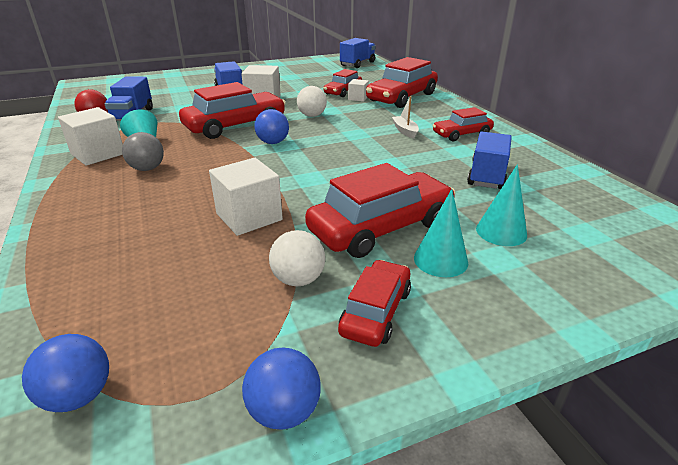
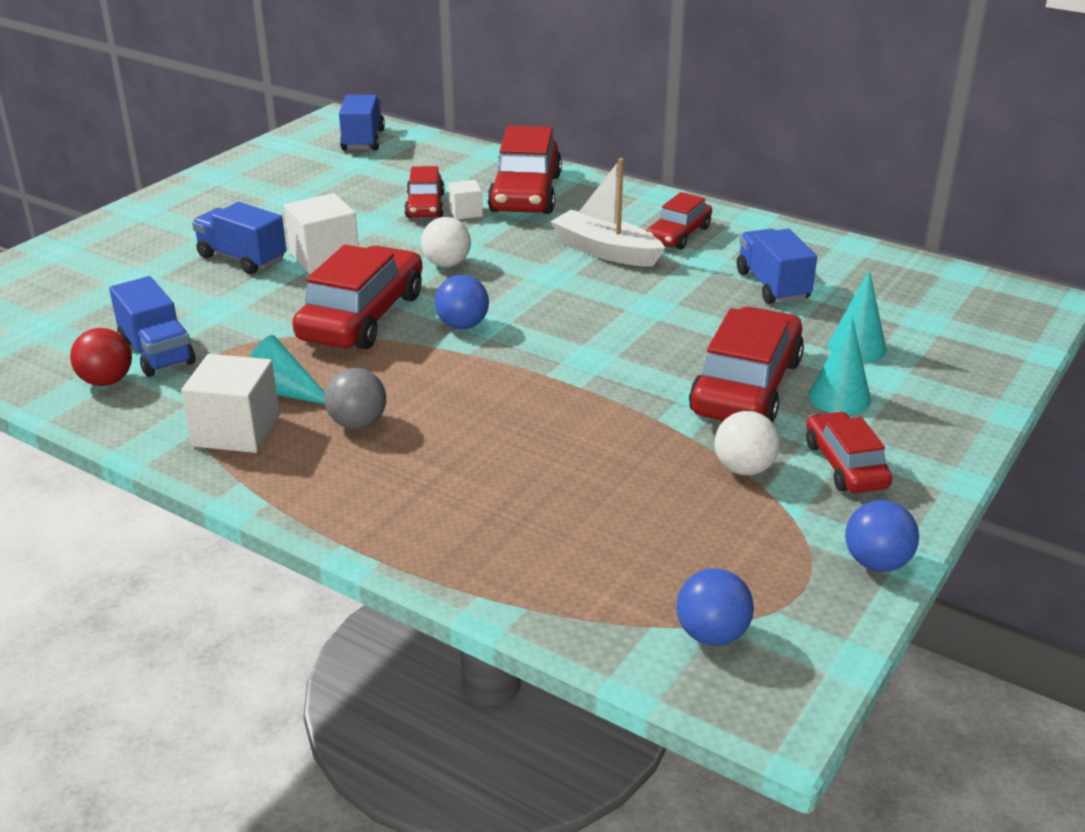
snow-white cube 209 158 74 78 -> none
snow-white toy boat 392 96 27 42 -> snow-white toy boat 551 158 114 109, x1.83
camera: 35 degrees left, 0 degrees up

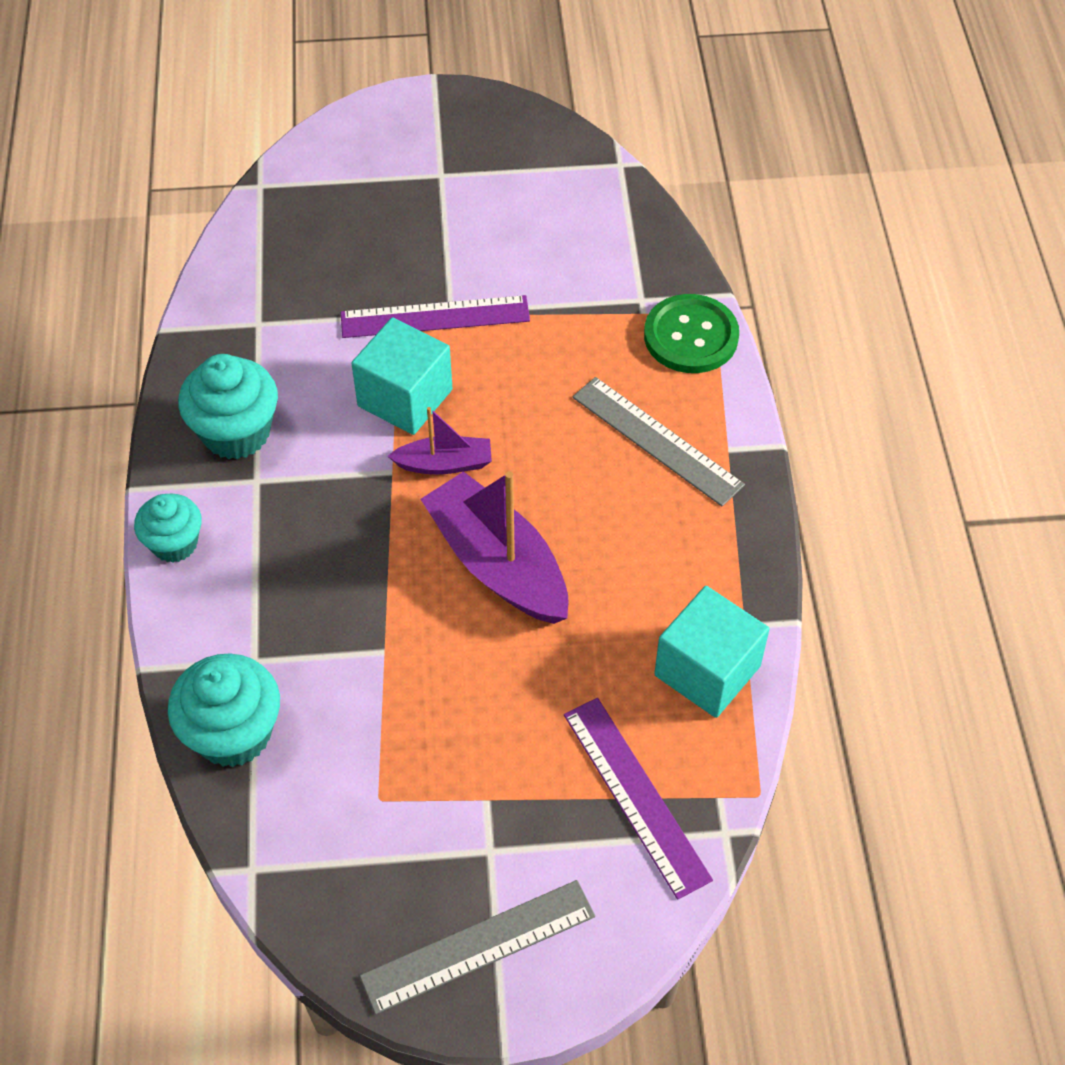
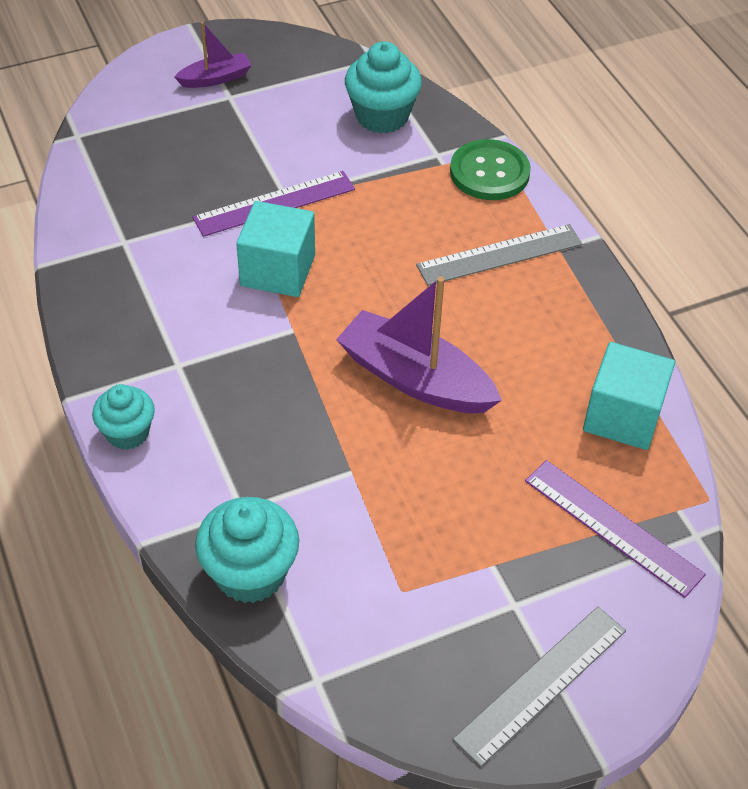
turquoise fairy cake 178 354 100 105 -> turquoise fairy cake 345 41 77 92, move
royal purple toy boat 388 407 104 68 -> royal purple toy boat 174 22 78 66, move
gray measuring stick 572 377 173 129 -> gray measuring stick 416 224 166 62, 45 degrees counterclockwise
camera: 20 degrees left, 5 degrees down

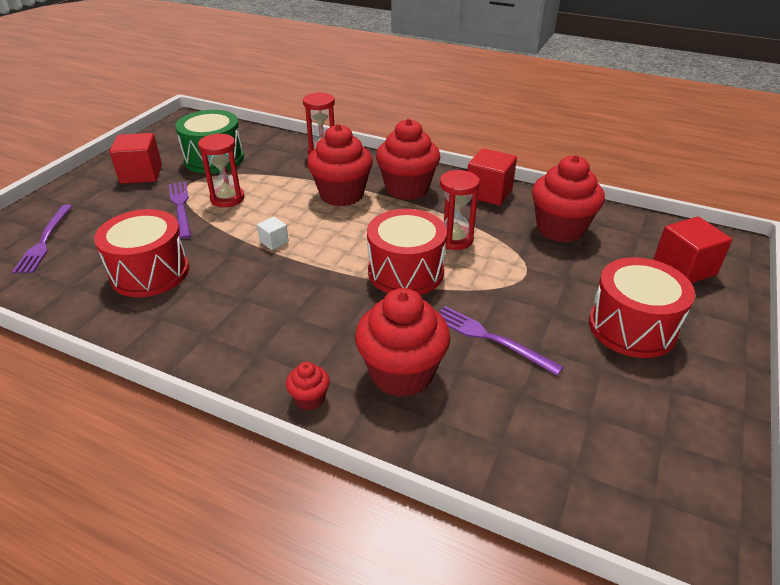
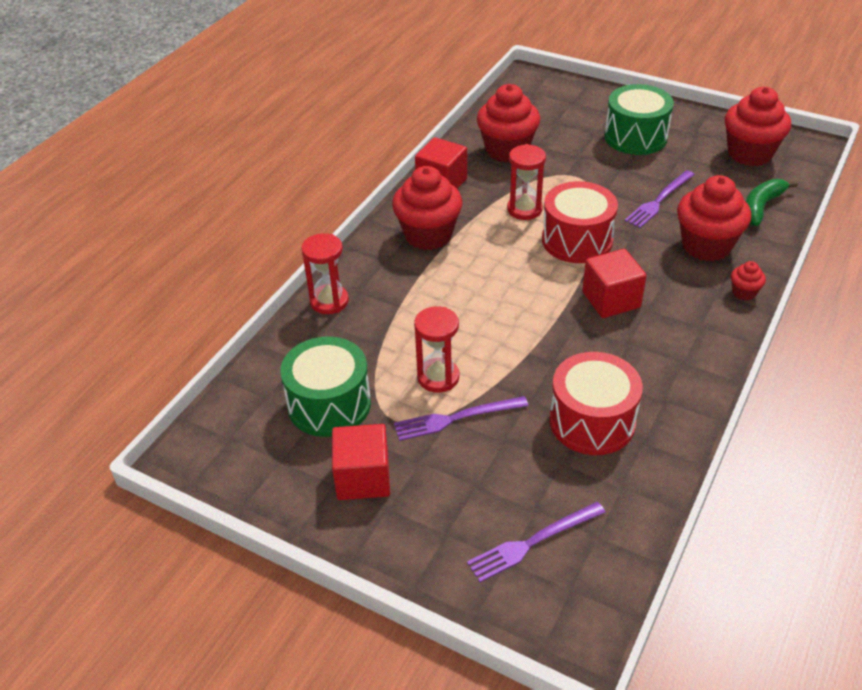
royal purple fork 12 204 60 70 -> royal purple fork 467 502 139 80, 150 degrees clockwise
snow-white cube 257 217 32 33 -> none
crimson fairy cake 307 124 66 82 -> crimson fairy cake 725 86 66 80, move
crimson toy drum 589 257 106 101 -> green toy drum 604 84 70 71
crimson cube 653 216 79 67 -> crimson cube 582 249 65 69, move
none -> green banana fruit 746 179 52 47
camera: 85 degrees left, 5 degrees up

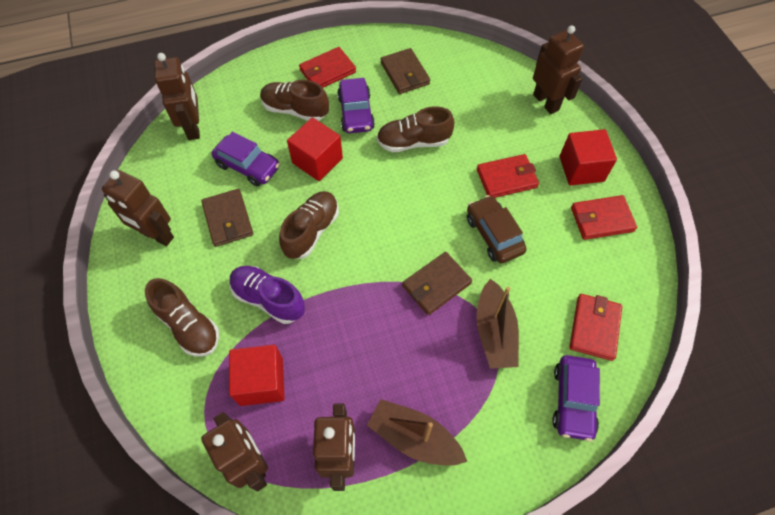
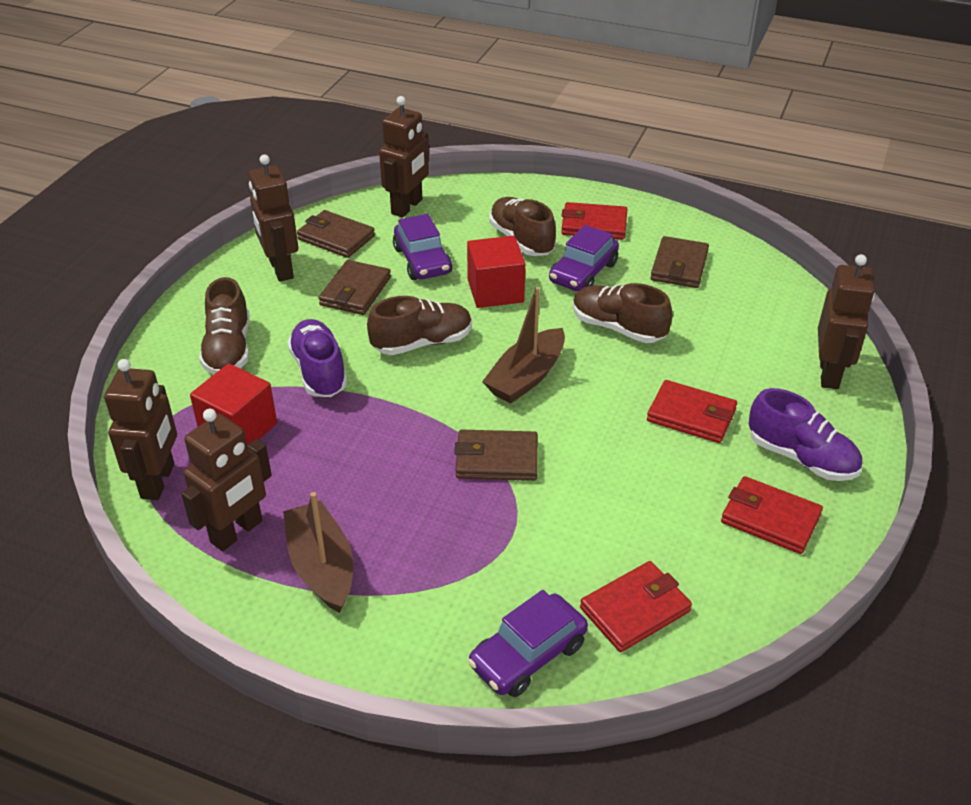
brown automobile 467 195 60 69 -> none
brown toy boat 477 278 42 91 -> brown toy boat 482 287 83 116, move
crimson cube 559 129 58 57 -> royal purple shoe 749 388 113 93
none -> brown card wallet 297 210 78 48
camera: 40 degrees right, 20 degrees down

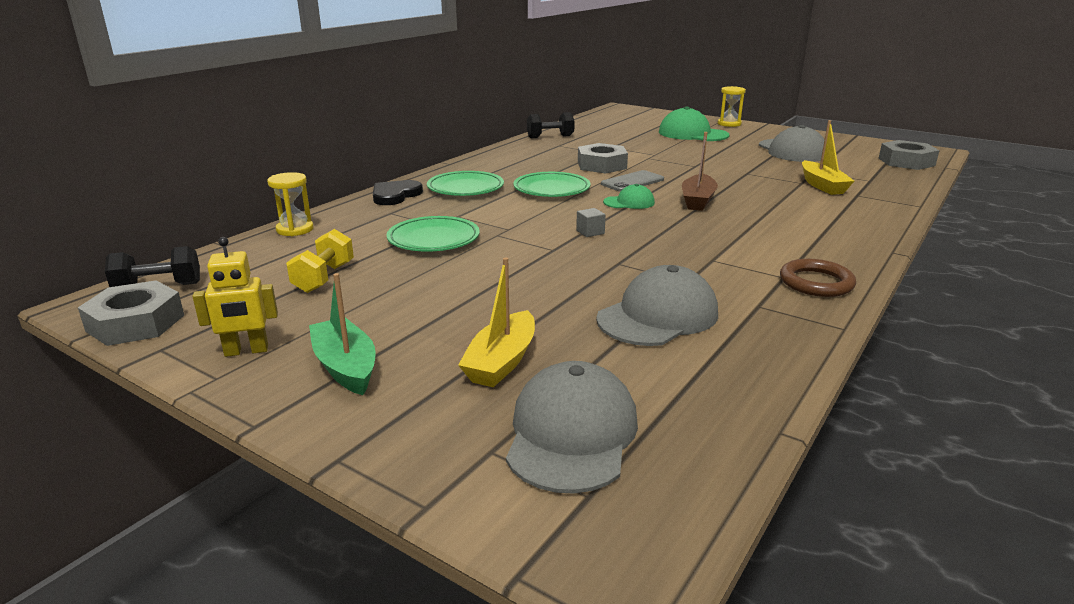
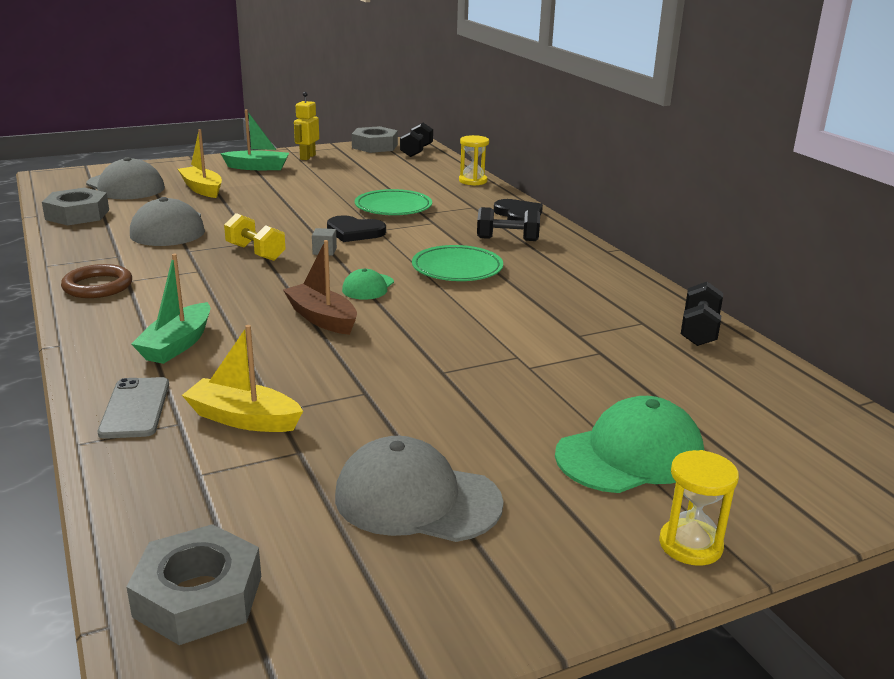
bright yellow free weight 286 229 68 64 -> bright yellow free weight 224 213 61 48, move
green flat dish 427 171 77 25 -> ebony free weight 477 207 63 34
gray hexagon nut 578 143 50 30 -> gray hexagon nut 42 188 67 38, move
gray smartphone 601 170 63 22 -> gray smartphone 98 377 71 62, move
none -> green toy boat 131 254 79 110
none -> ebony heart 327 215 59 27
camera: 120 degrees right, 0 degrees up

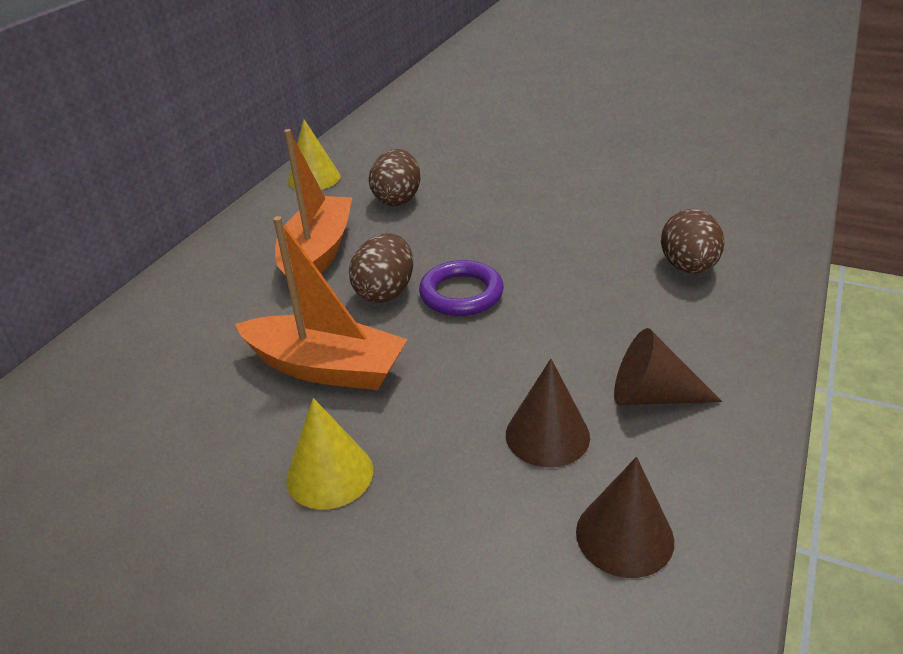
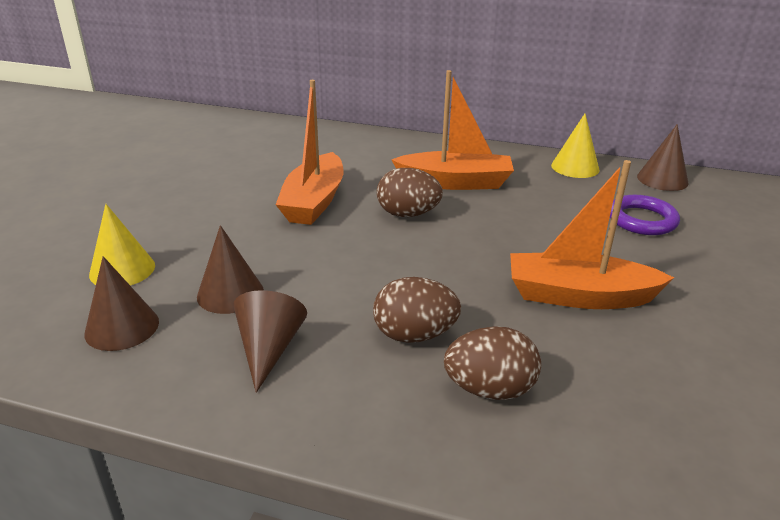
bright yellow cone shape 286 398 87 112 -> bright yellow cone shape 89 204 66 82, move
brown egg 369 149 51 57 -> brown egg 373 277 88 66, move
royal purple hoop 419 260 85 56 -> royal purple hoop 610 195 70 40, move
none -> orange-coloured toy boat 510 160 164 149
none -> brown cone shape 637 124 52 67
camera: 80 degrees right, 5 degrees down

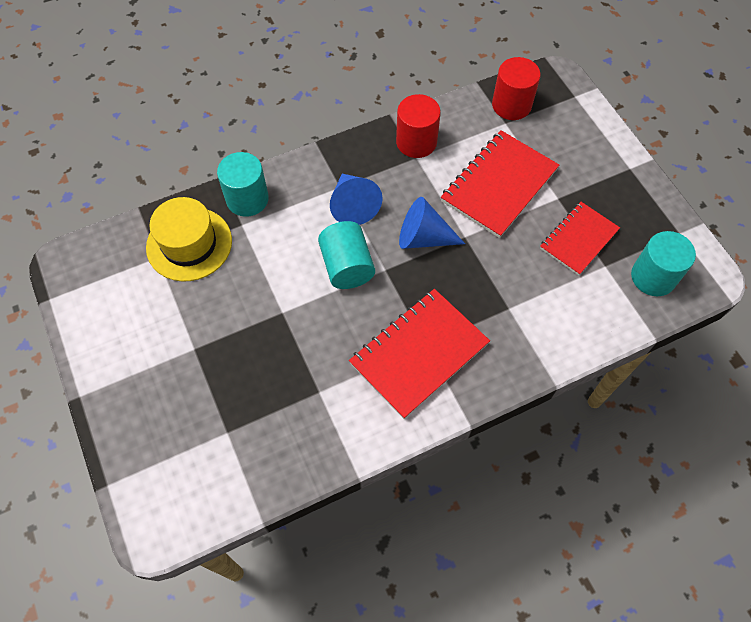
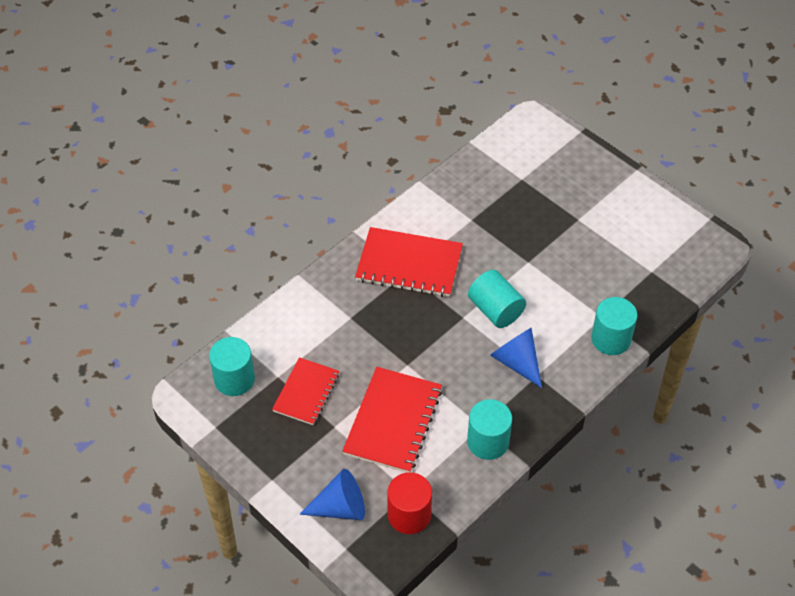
bright yellow top hat 146 197 86 84 -> none
crimson exercise book 349 289 141 130 -> crimson exercise book 355 227 108 70, 75 degrees clockwise
crimson cylinder shape 396 94 45 64 -> turquoise cylinder shape 467 399 45 61
royal blue cone shape 399 197 66 52 -> royal blue cone shape 300 469 65 51, move
camera: 160 degrees right, 10 degrees down

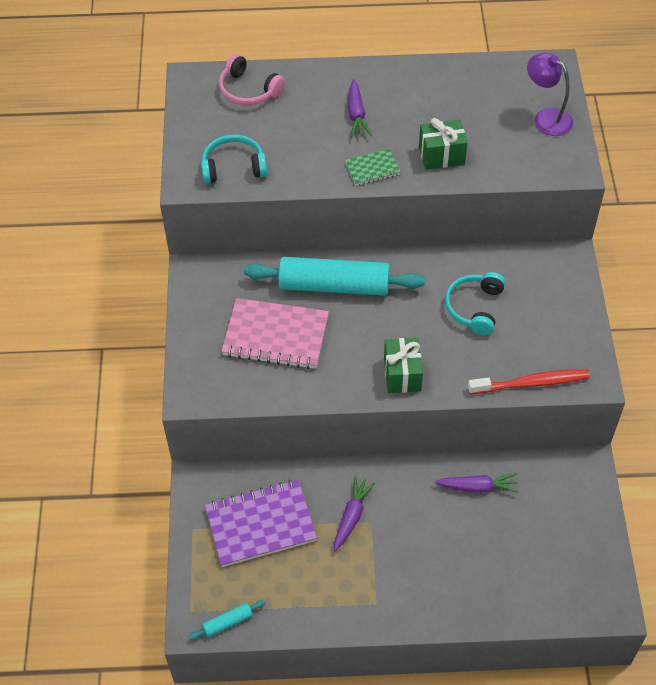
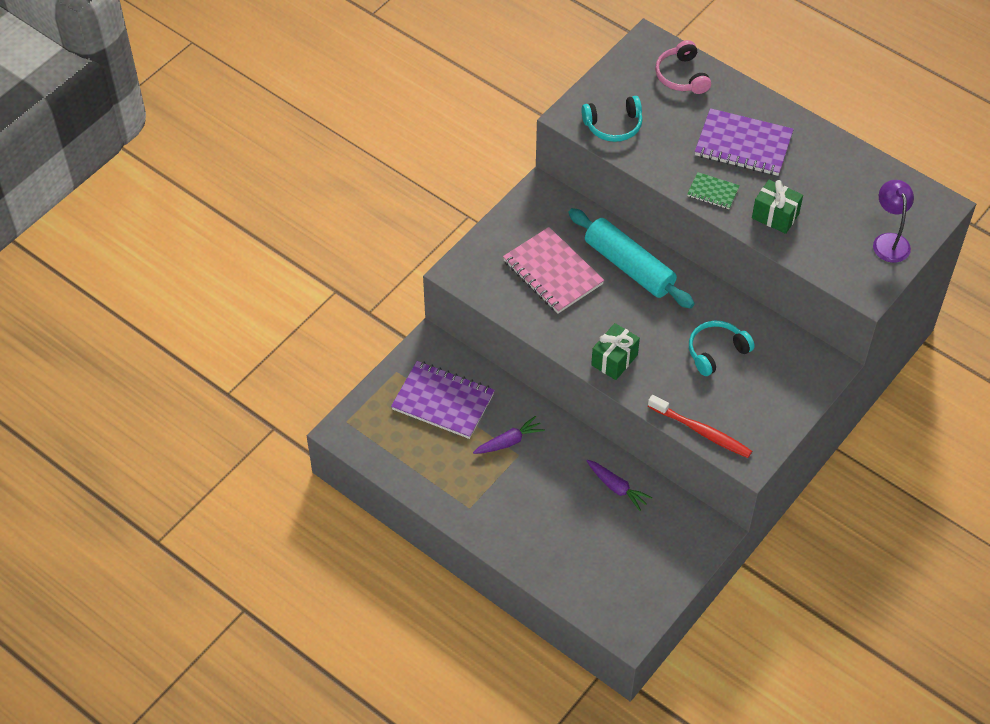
turquoise dough roller 189 600 76 40 -> none
turquoise headset 201 135 66 49 -> turquoise headset 582 96 61 46, 135 degrees clockwise
royal purple carrot 348 79 24 58 -> royal purple exercise book 695 108 99 68
camera: 40 degrees right, 0 degrees up

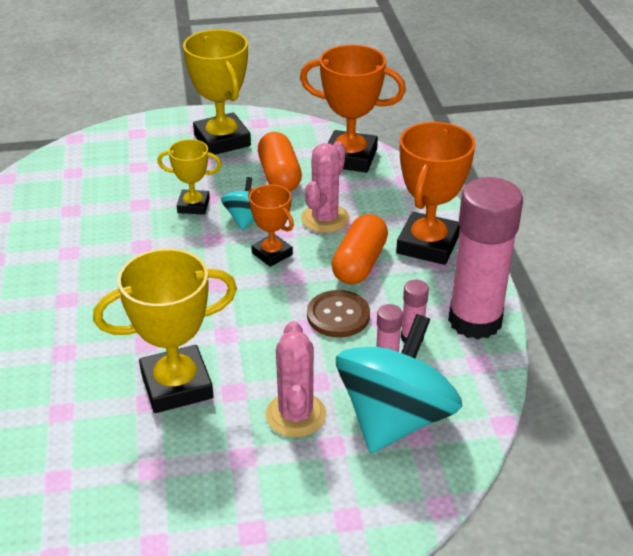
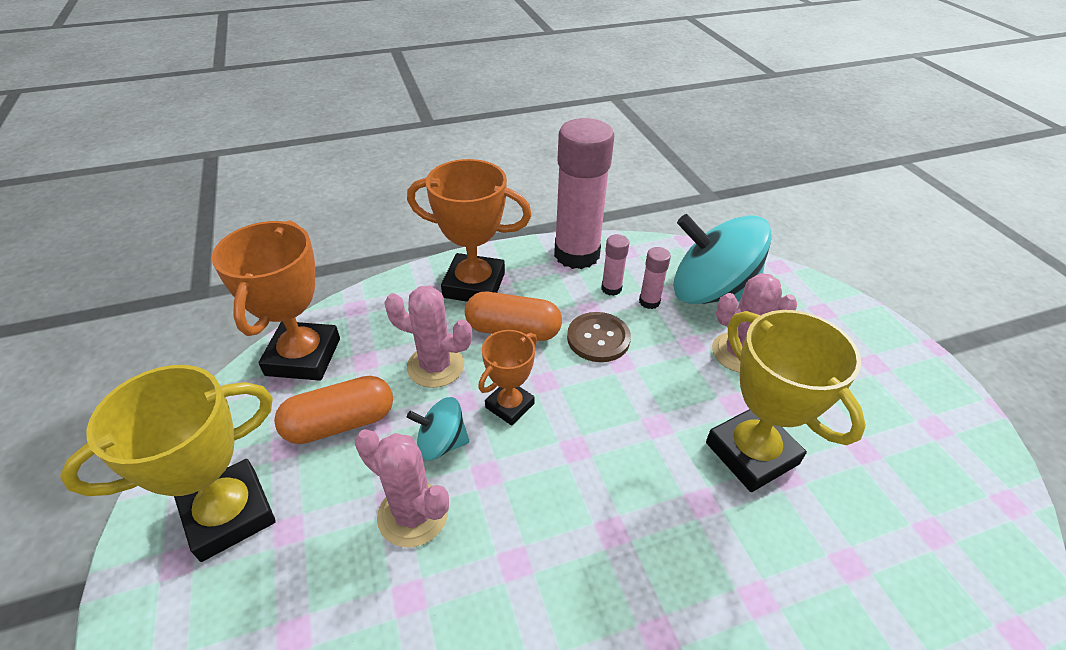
bright yellow prize cup 157 139 65 76 -> rose-pink cactus 355 429 94 119
camera: 100 degrees left, 5 degrees up

